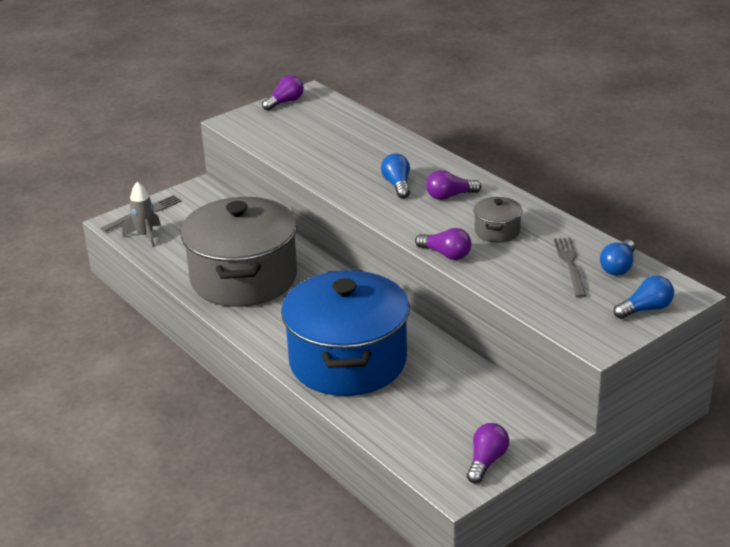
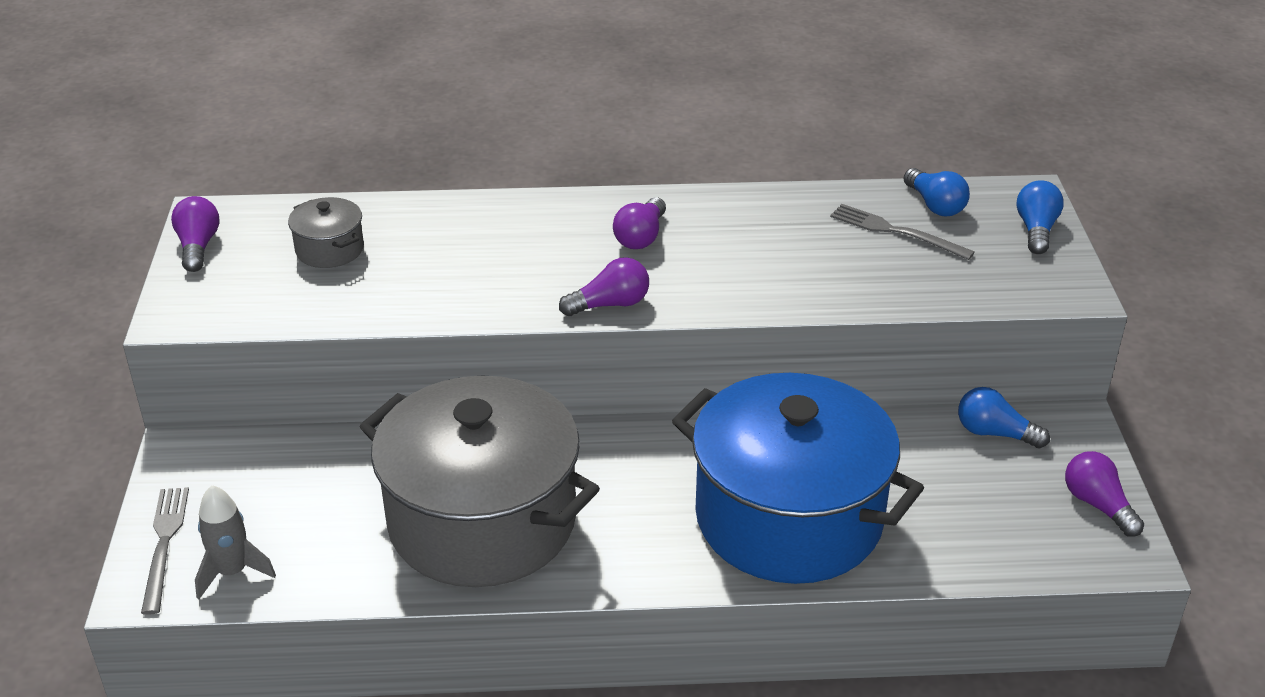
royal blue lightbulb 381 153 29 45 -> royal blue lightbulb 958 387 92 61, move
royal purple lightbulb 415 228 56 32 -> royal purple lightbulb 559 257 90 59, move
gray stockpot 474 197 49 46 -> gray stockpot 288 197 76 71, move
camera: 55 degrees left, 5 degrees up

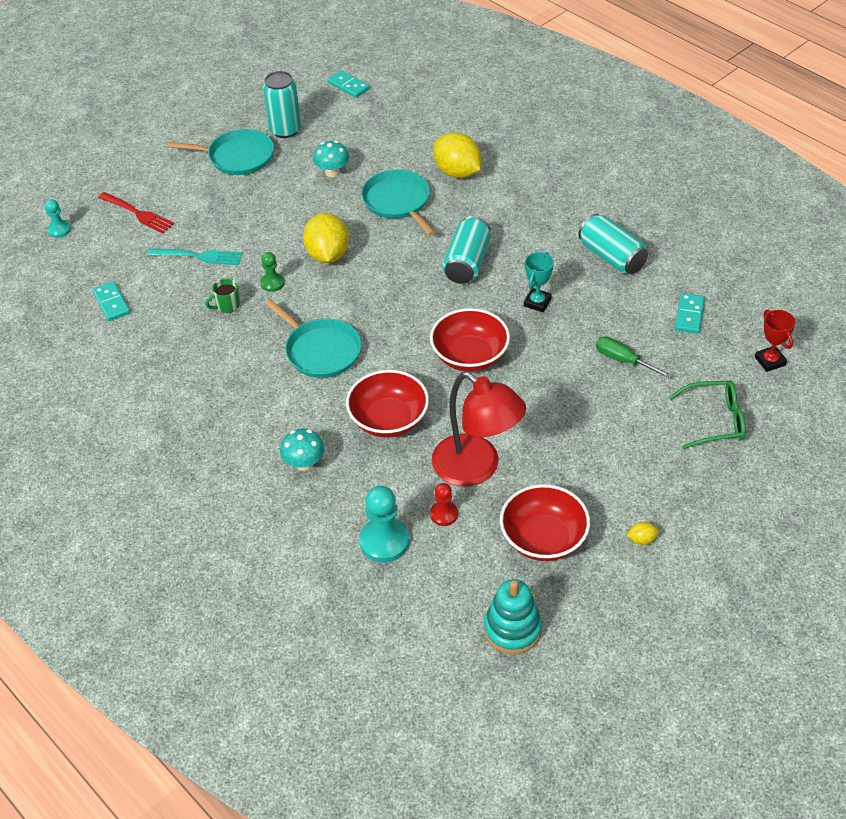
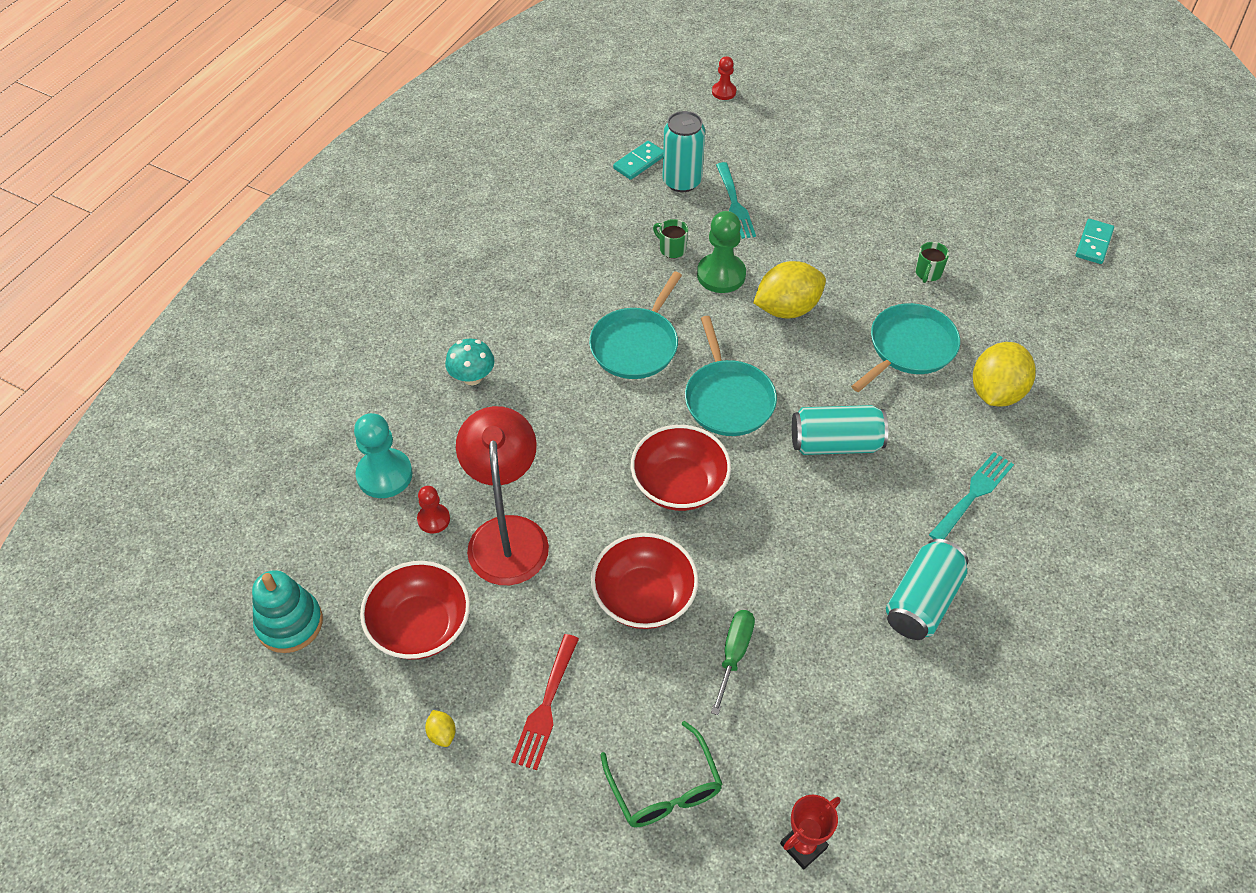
turquoise pawn 45 199 26 39 -> crimson pawn 712 56 24 44
crimson fork 98 192 76 41 -> crimson fork 511 634 68 136, move
turquoise pan 167 129 107 46 -> turquoise pan 685 316 92 120, move
green pawn 260 252 25 40 -> green pawn 697 211 49 82, x1.75
turquoise tin 263 71 38 67 -> turquoise tin 663 111 42 81, move
turquoise toadstool 313 141 36 36 -> green coffee mug 915 242 34 41
crimson serving bowl 346 370 83 67 -> crimson serving bowl 591 533 108 96, move
crimson lamp 432 372 94 114 -> crimson lamp 456 406 93 179, 150 degrees clockwise
turquoise prize cup 524 252 30 60 -> none
turquoise domino 674 293 31 41 -> none
none -> turquoise fork 929 452 85 87
camera: 70 degrees right, 5 degrees up

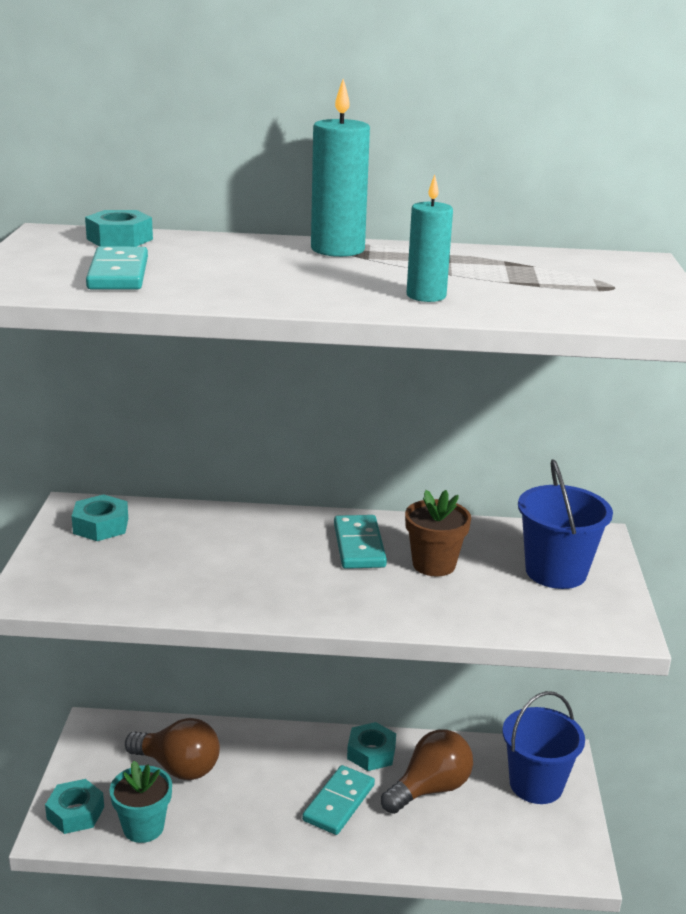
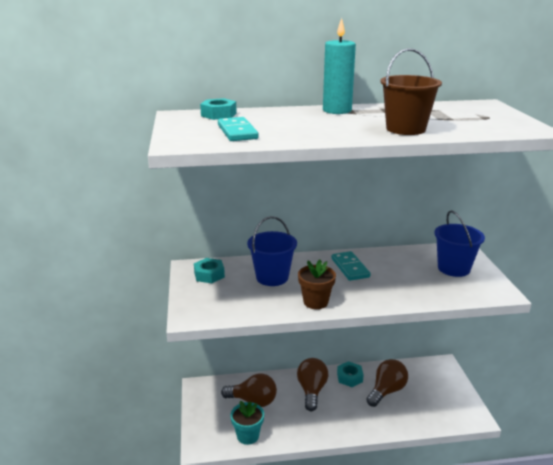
turquoise hexagon nut 45 779 59 55 -> none
turquoise domino 302 765 73 70 -> none
brown flower pot 405 490 66 87 -> brown flower pot 298 259 38 50, move
turquoise pillar candle 407 175 46 127 -> brown sand bucket 380 48 62 87
royal blue sand bucket 502 691 83 113 -> royal blue sand bucket 247 216 50 70, move
none -> brown lightbulb 297 358 31 53
camera: 10 degrees left, 0 degrees up

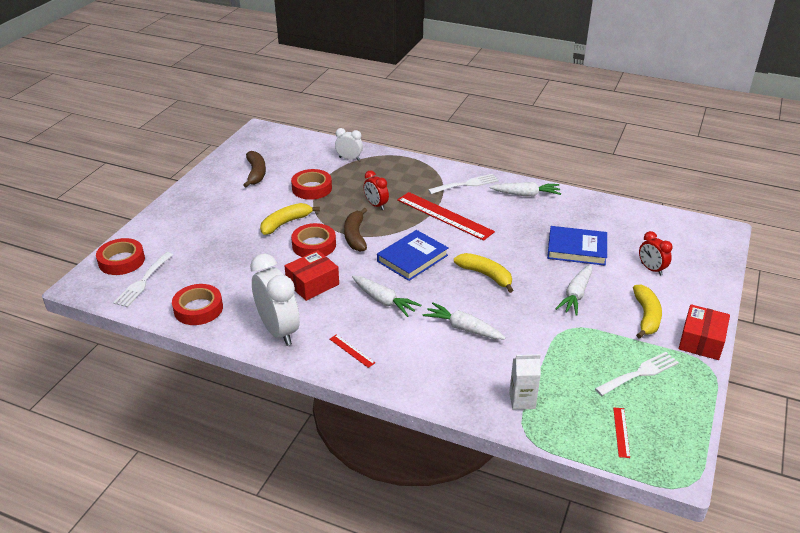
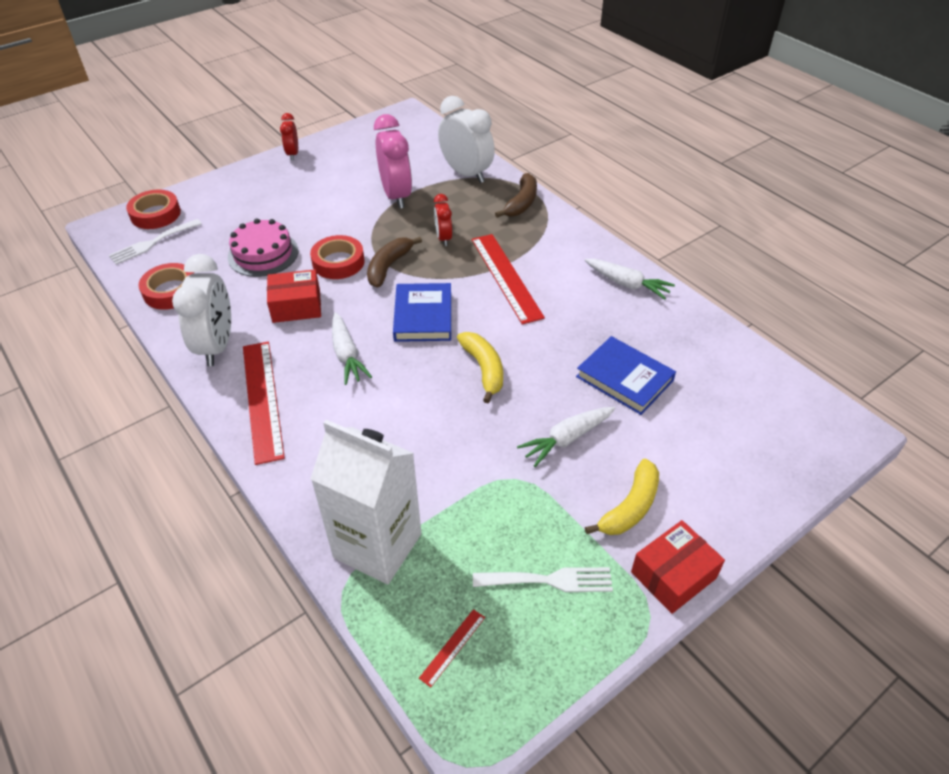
brown banana fruit 243 151 23 36 -> brown banana fruit 495 173 42 45, move
bright yellow banana fruit 260 203 60 32 -> none
crimson tape 291 169 41 31 -> rose-pink alarm clock 374 114 38 95
crimson measuring stick 330 334 45 34 -> crimson measuring stick 243 342 42 123, x2.31
snow-white alarm clock 335 128 28 33 -> snow-white alarm clock 438 96 57 87, x1.86
royal blue book 377 230 72 51 -> royal blue book 393 283 58 59, 75 degrees counterclockwise
snow-white carrot 423 302 83 37 -> none
snow-white fork 428 174 71 20 -> none
snow-white carton 509 354 32 56 -> snow-white carton 311 420 110 164, x2.14
crimson alarm clock 639 231 34 45 -> crimson alarm clock 280 113 18 47, move
none -> rose-pink layer cake 228 218 70 59
camera: 30 degrees right, 10 degrees up

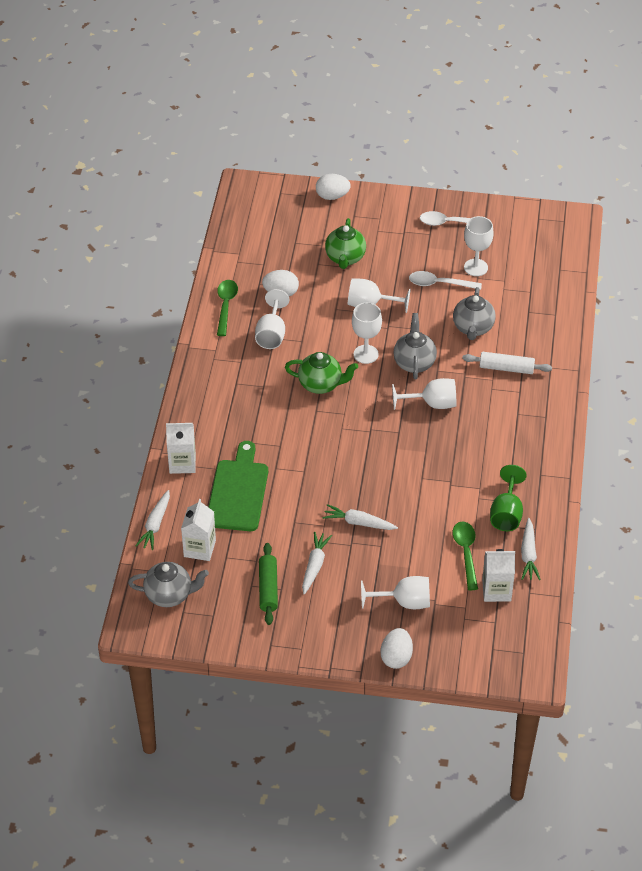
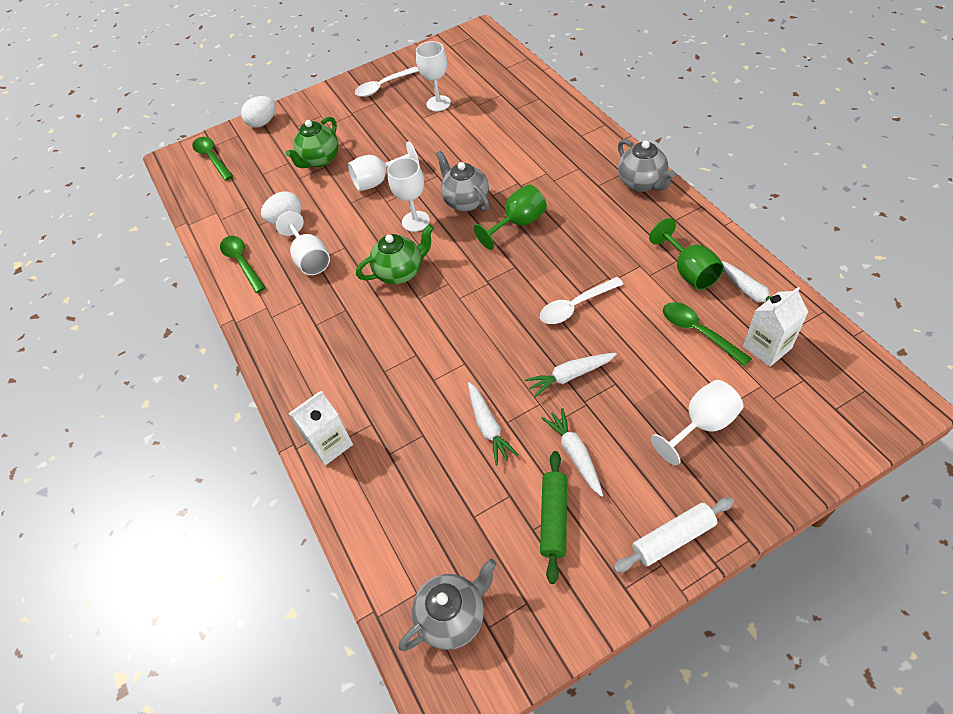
snow-white carrot 135 490 35 60 -> snow-white carrot 468 382 51 83, move
snow-white carton 181 499 35 62 -> none
green bread board 209 441 59 90 -> none
green dough roller 259 543 19 82 -> green dough roller 540 451 27 133, 45 degrees clockwise
green teapot 325 218 41 51 -> green teapot 286 117 52 51, 60 degrees clockwise
snow-white egg 381 628 32 41 -> none
snow-white goblet 392 378 64 32 -> green goblet 474 185 73 65
snow-white teaspoon 409 271 73 19 -> snow-white teaspoon 540 277 83 47, move
gray teapot 453 287 43 53 -> gray teapot 618 139 57 53, move
snow-white dough roller 462 352 90 22 -> snow-white dough roller 613 497 121 75, move
none -> green teaspoon 192 137 41 44
camera: 30 degrees left, 5 degrees up

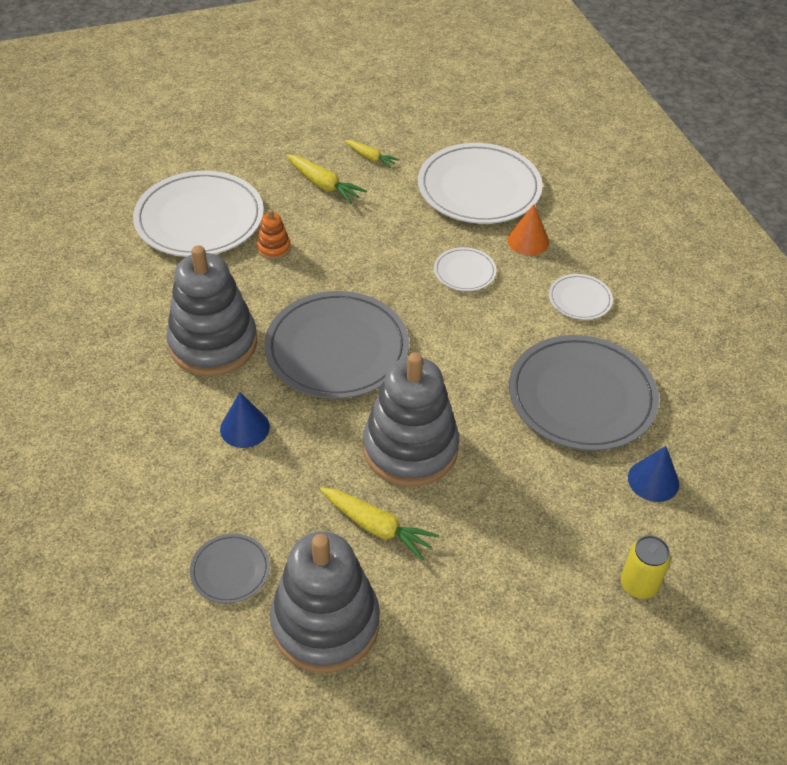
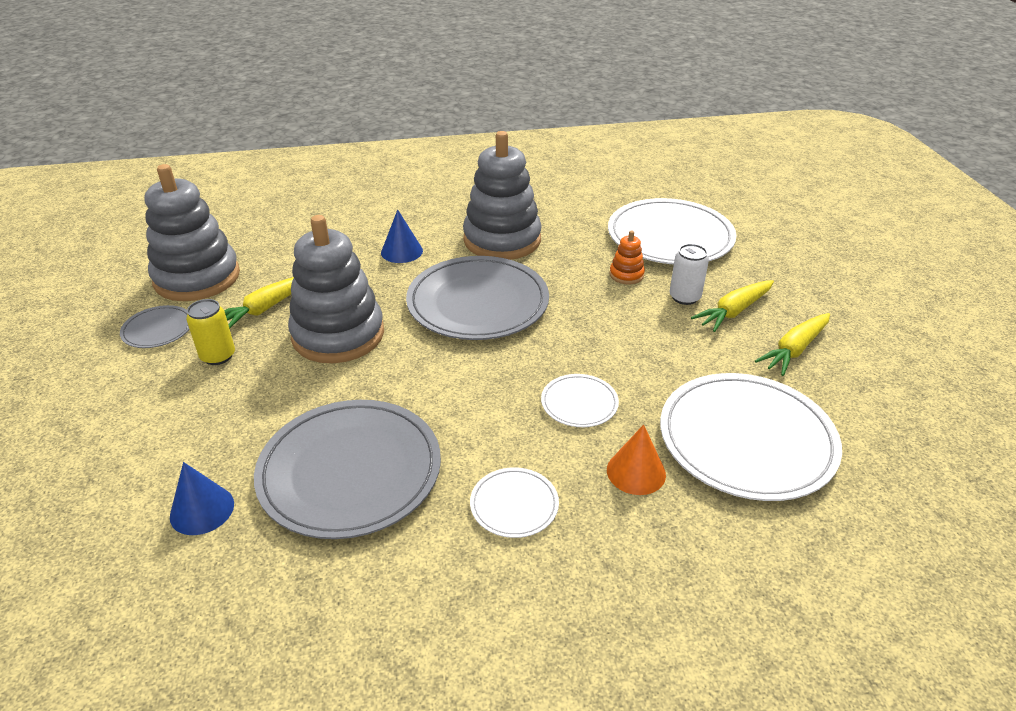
gray flat dish 190 534 80 70 -> gray flat dish 120 305 70 43, move
bright yellow carrot 345 140 54 28 -> bright yellow carrot 755 313 75 63, x1.55
bright yellow tin 621 535 50 64 -> bright yellow tin 186 299 49 66, move
none -> snow-white tin 670 244 39 61
camera: 100 degrees right, 10 degrees down

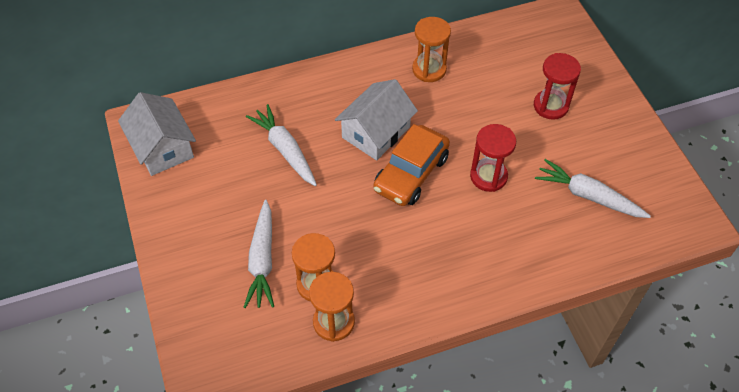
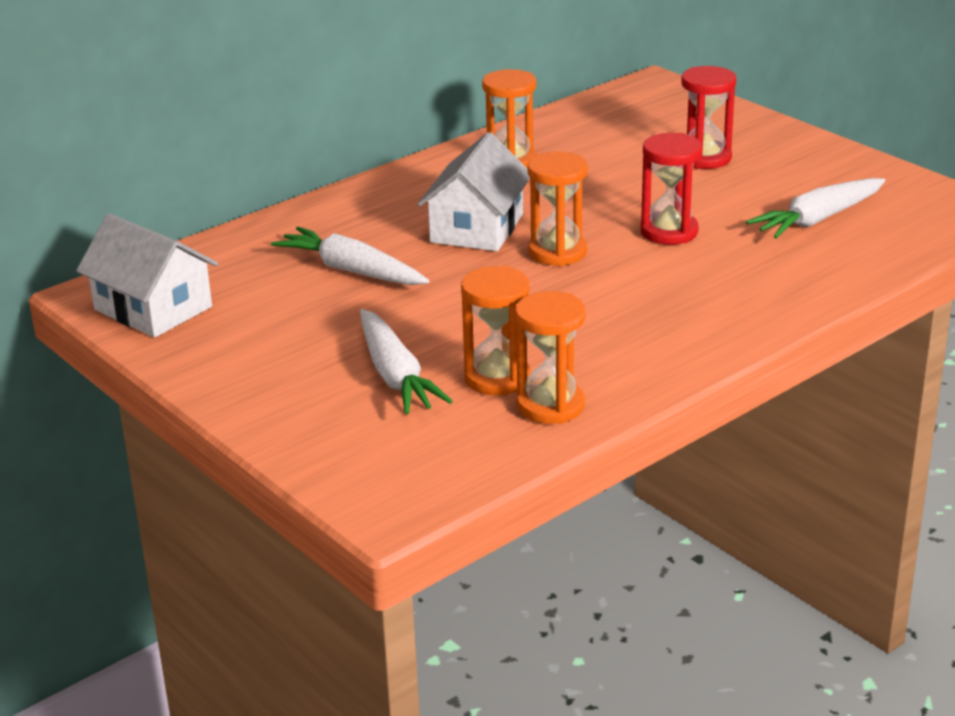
orange-coloured automobile 373 124 77 82 -> orange-coloured sand timer 528 152 60 114
snow-white carrot 535 159 116 59 -> snow-white carrot 746 178 139 60, 45 degrees counterclockwise
camera: 20 degrees left, 25 degrees down

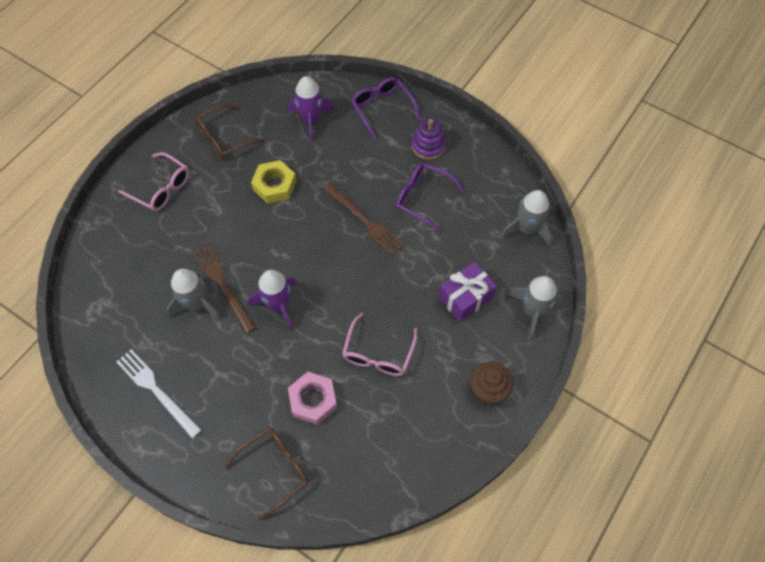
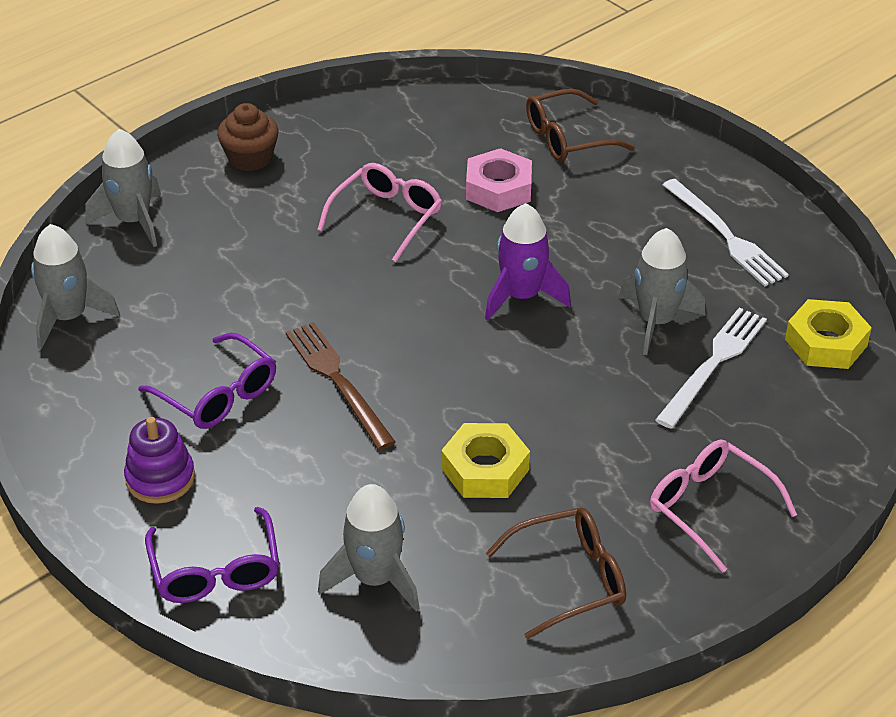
brown fork 192 244 64 90 -> none
royal purple toy rocket 288 76 47 66 -> gray toy rocket 318 484 102 128
royal purple gift 439 262 58 60 -> none
none -> snow-white fork 655 308 112 121
none -> bright yellow hexagon nut 785 299 87 70
camera: 165 degrees left, 20 degrees down

